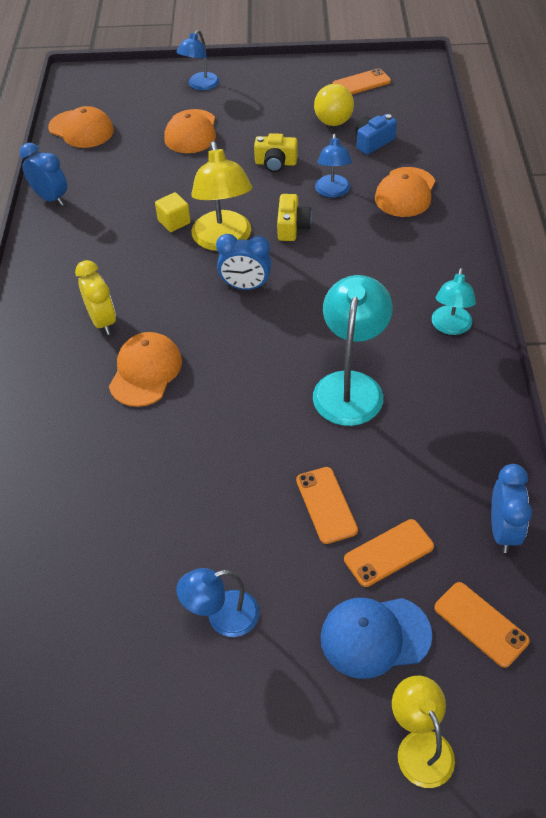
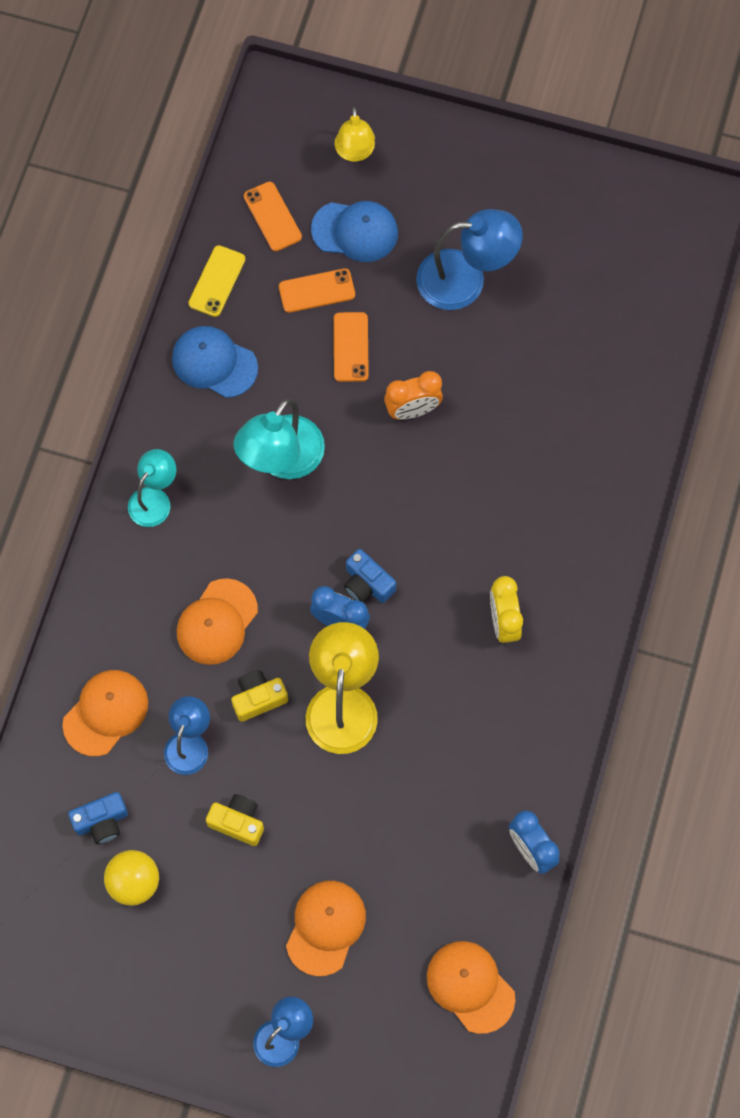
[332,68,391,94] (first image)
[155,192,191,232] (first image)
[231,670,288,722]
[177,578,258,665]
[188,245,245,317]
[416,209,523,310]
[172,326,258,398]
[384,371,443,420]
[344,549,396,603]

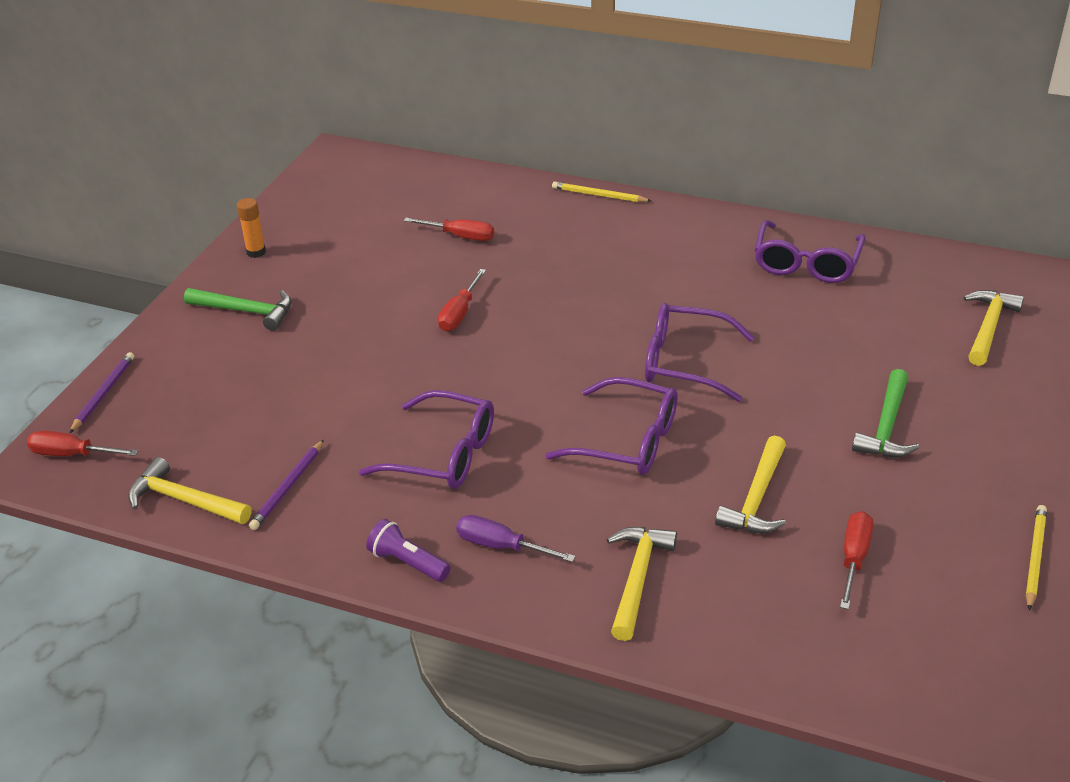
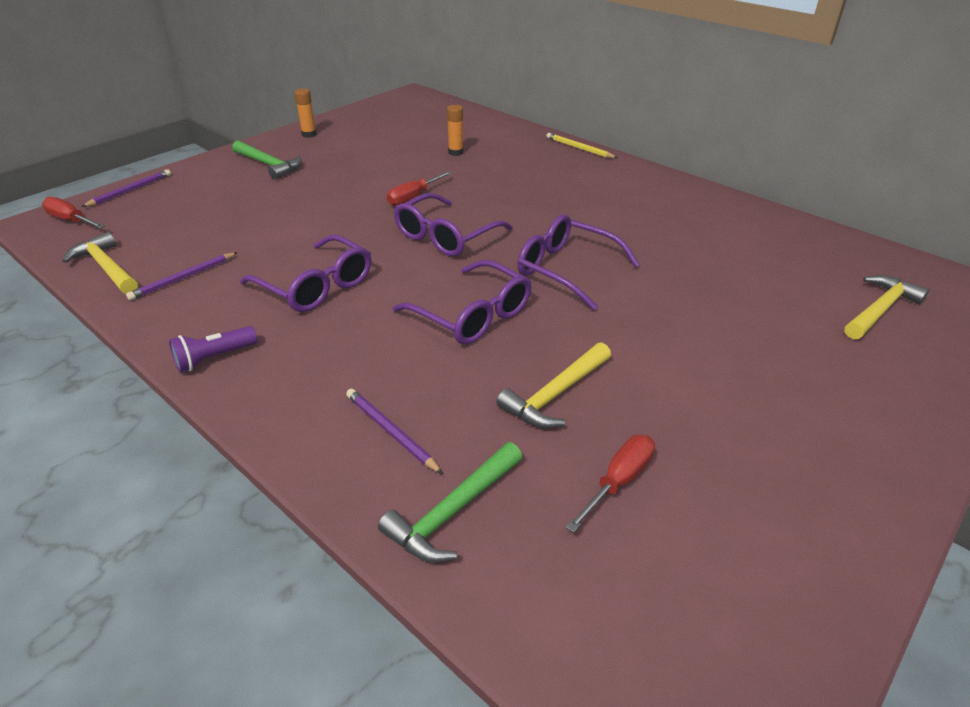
[447,105,464,156]
[394,193,513,256]
[378,442,523,562]
[1026,505,1047,611] (first image)
[456,515,576,562] (first image)
[169,326,258,373]
[346,389,443,474]

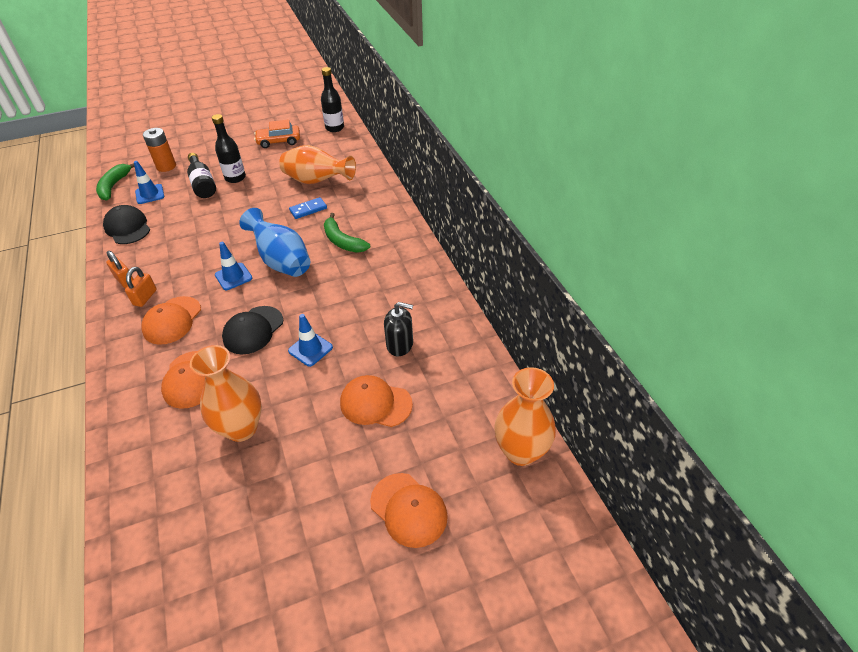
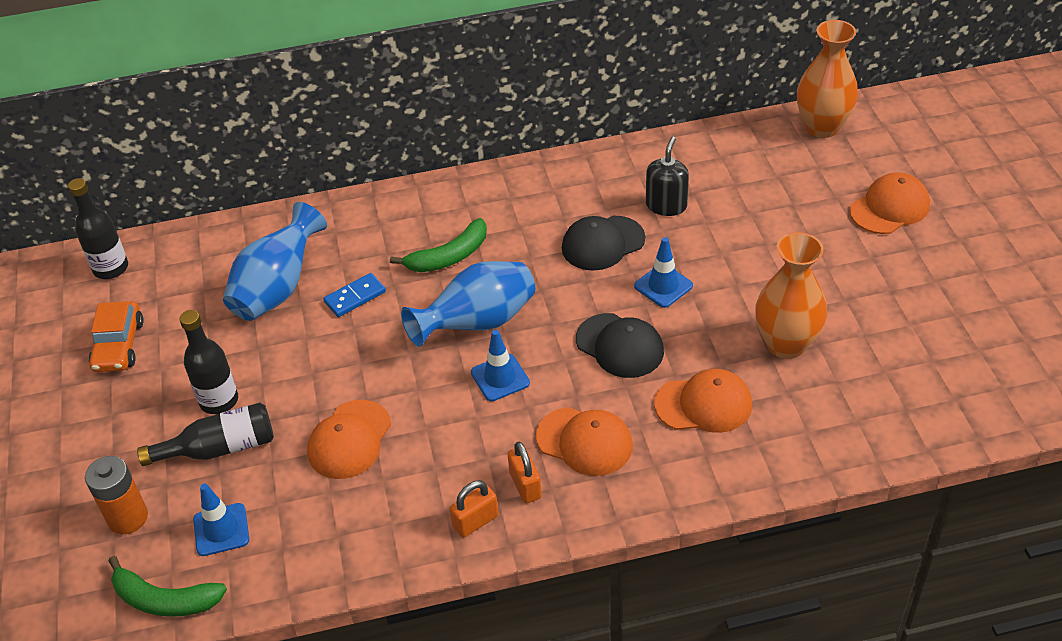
[223,202,327,321]
[323,273,386,317]
[562,216,645,271]
[508,442,542,503]
[307,400,391,479]

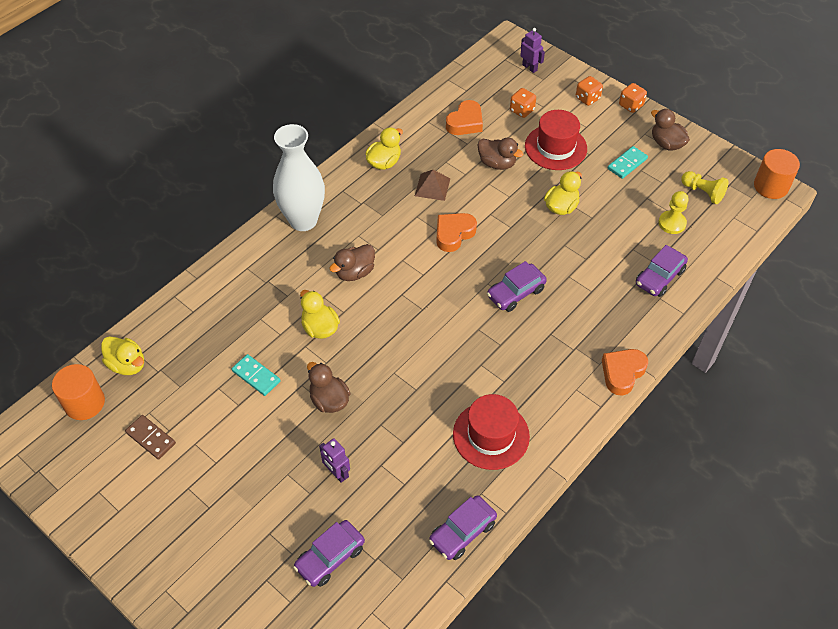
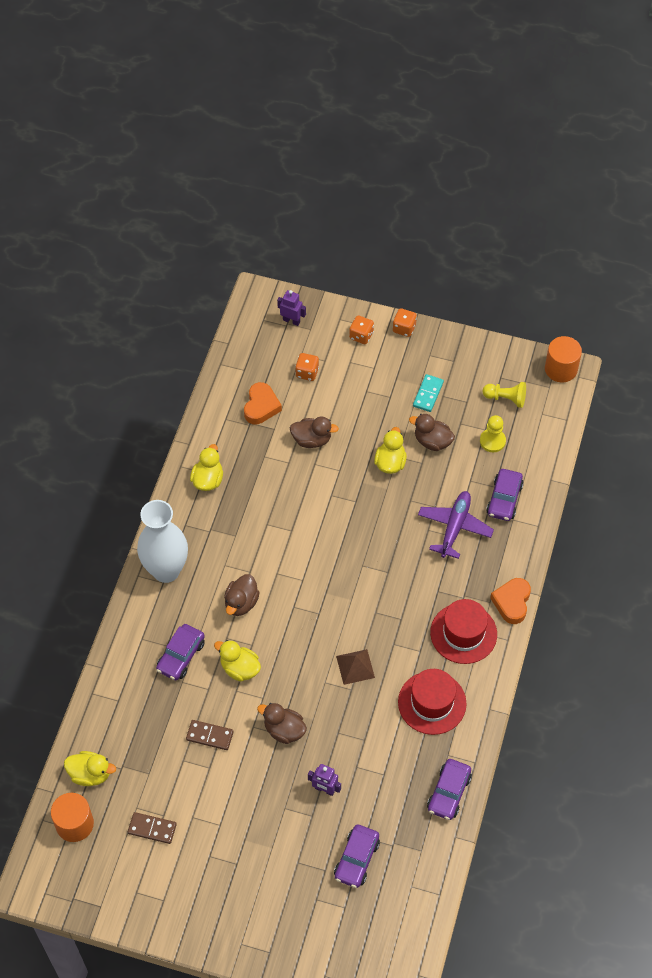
[409,414,455,451]
[430,599,497,664]
[336,649,375,685]
[437,213,477,252] (first image)
[156,624,205,680]
[186,720,234,750]
[418,491,494,559]

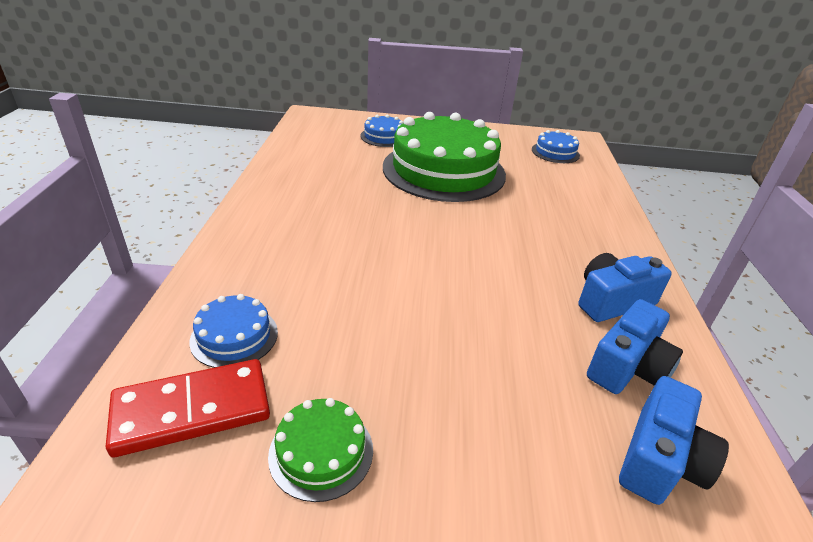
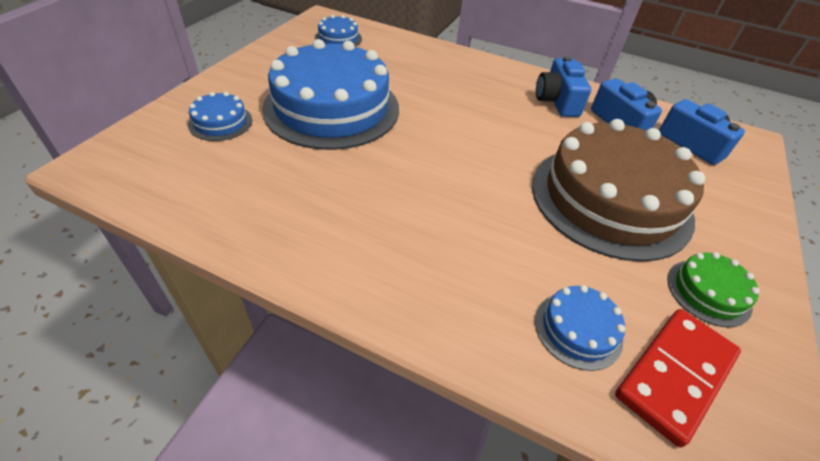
[262,39,399,150]
[615,309,741,447]
[532,119,705,262]

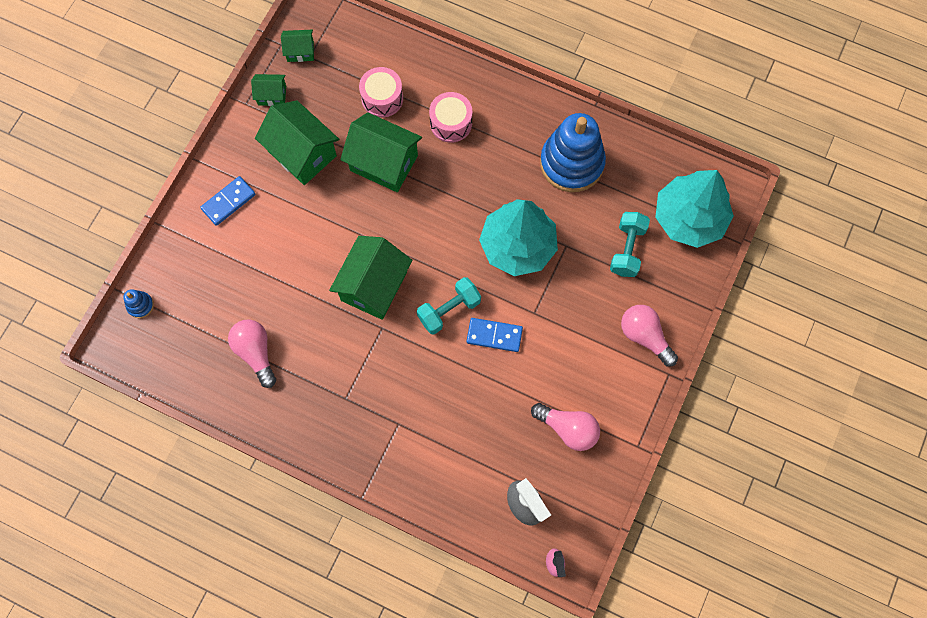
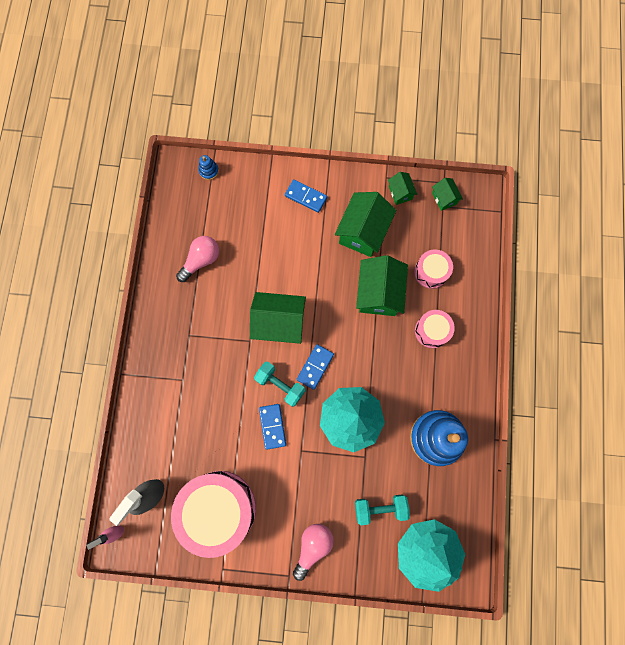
[171,471,256,558]
[297,344,334,390]

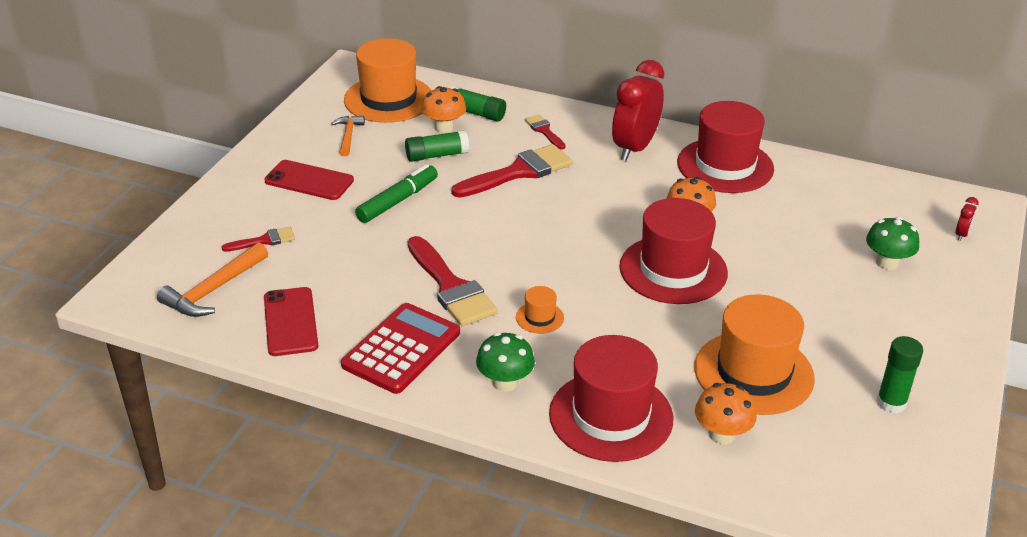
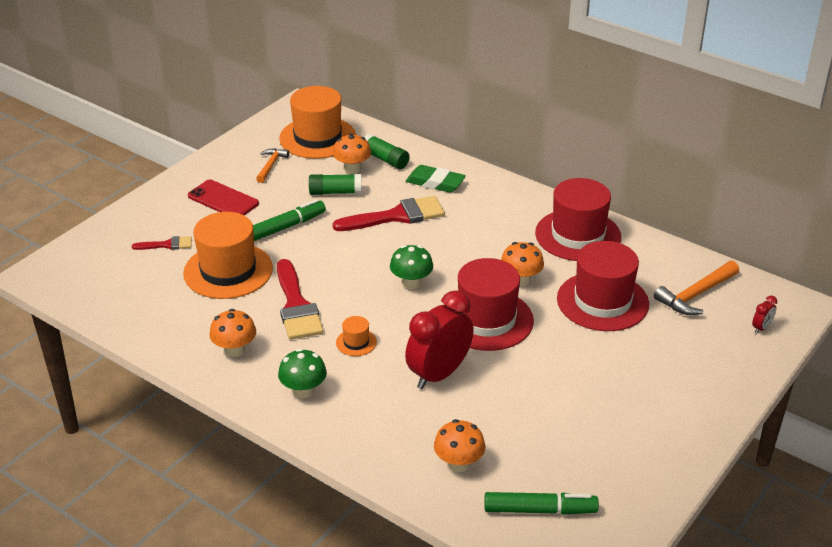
[405,290,474,389]
[406,165,466,193]
[390,245,433,289]
[654,261,739,315]
[264,287,318,356] (first image)
[183,212,273,299]
[209,309,256,357]
[557,241,649,331]
[877,336,923,413] (first image)
[484,492,599,515]

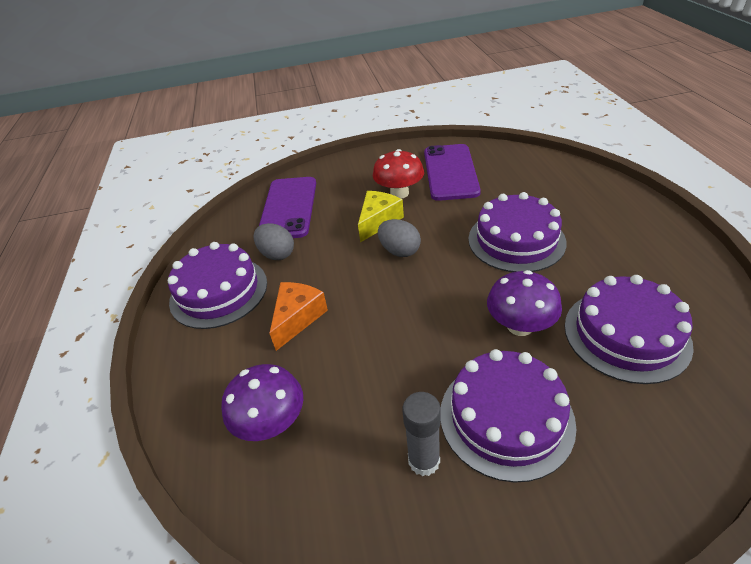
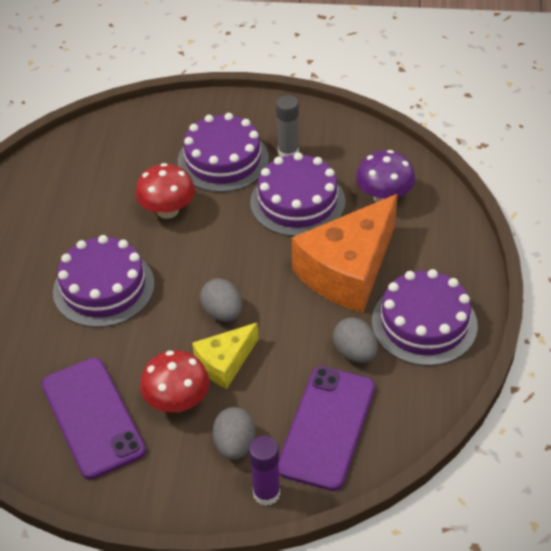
[41,358,146,480]
[135,163,195,219]
[250,152,345,237]
[292,194,398,313]
[213,407,255,460]
[249,436,280,506]

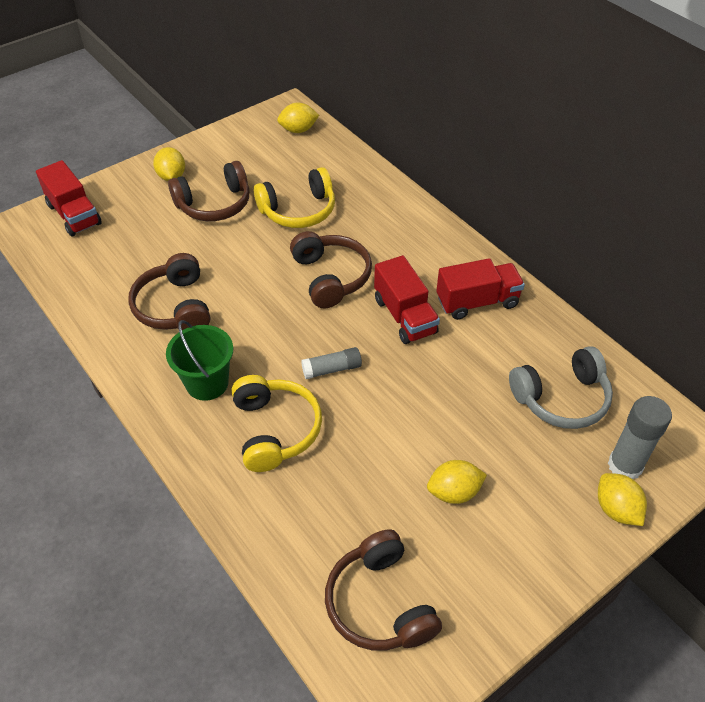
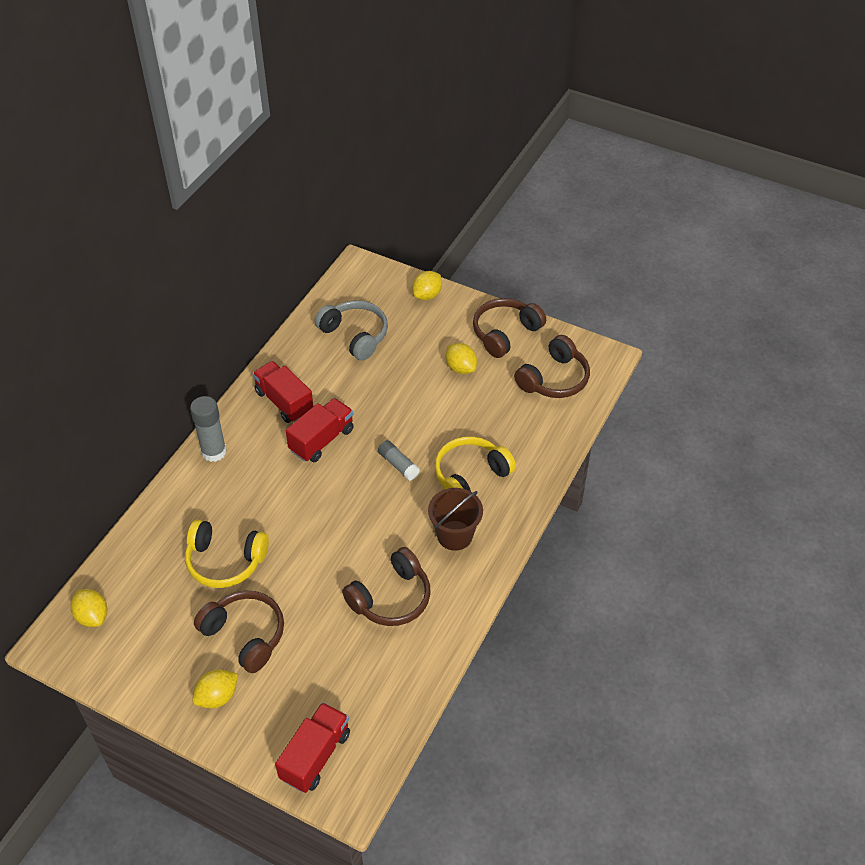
[185,520,269,588]
[473,298,546,358]
[428,488,483,551]
[190,396,227,462]

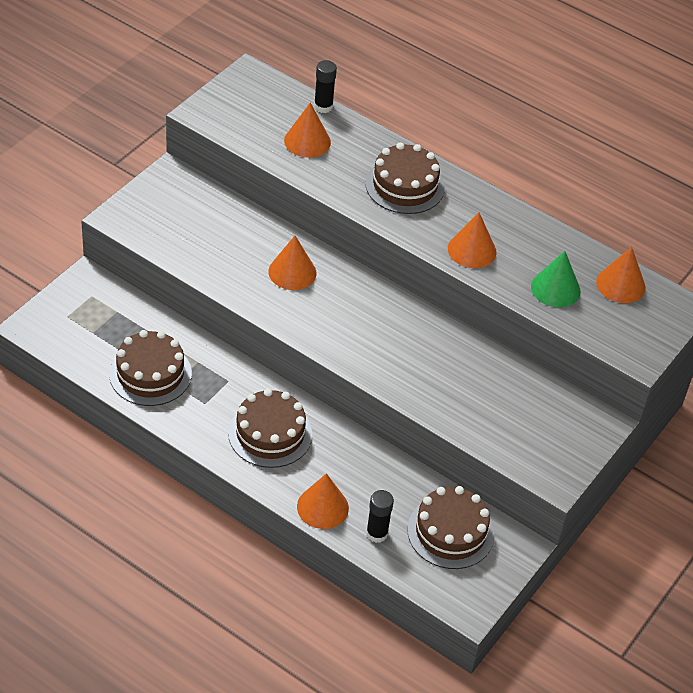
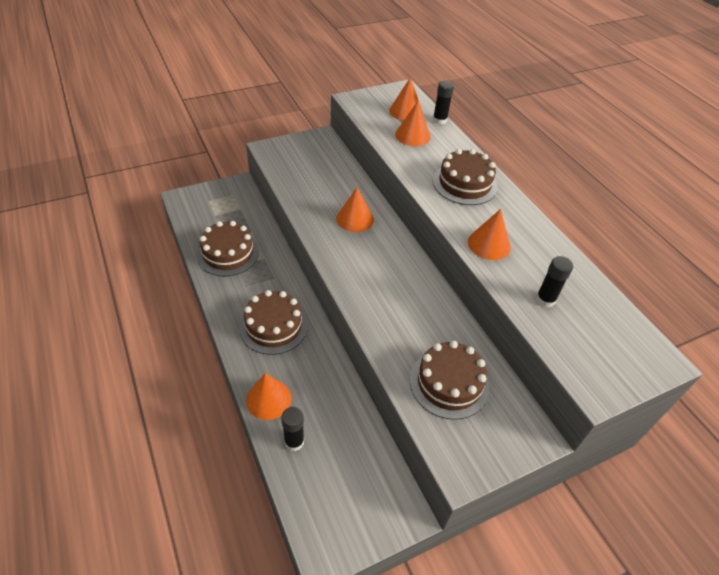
[389,77,423,121]
[536,256,573,307]
[410,341,489,420]

